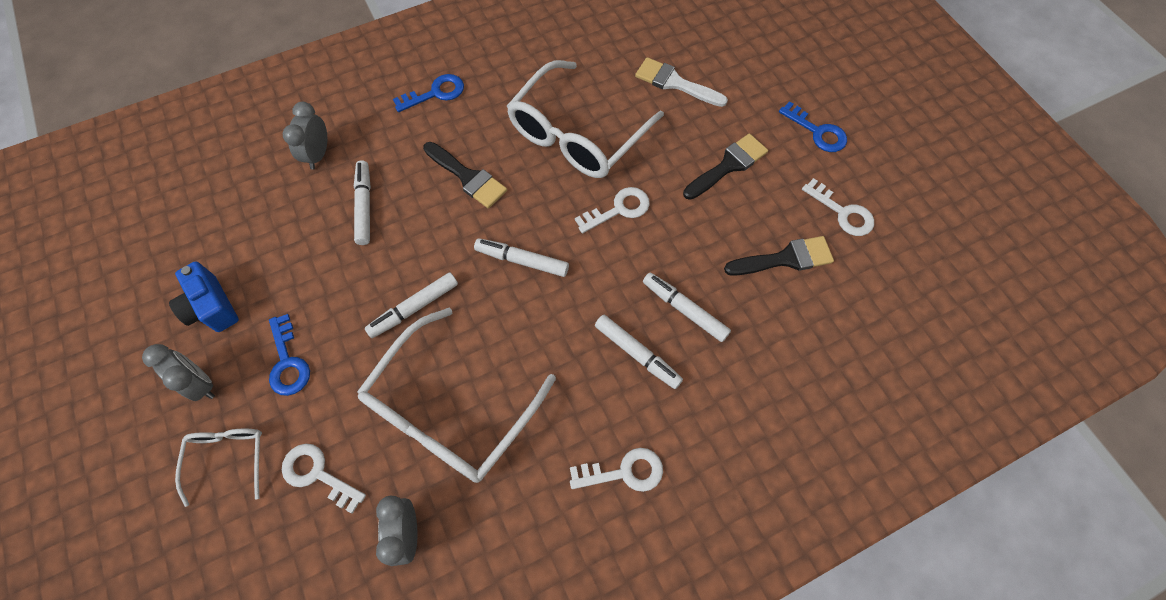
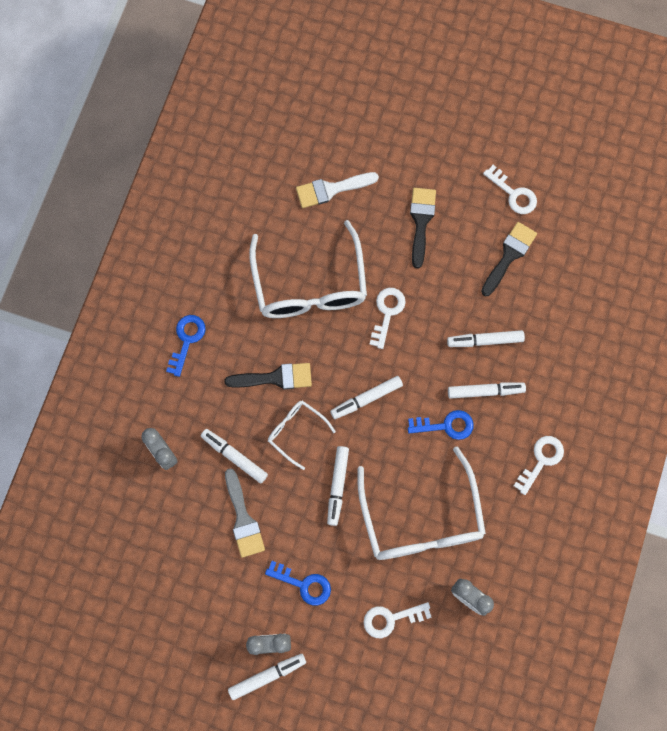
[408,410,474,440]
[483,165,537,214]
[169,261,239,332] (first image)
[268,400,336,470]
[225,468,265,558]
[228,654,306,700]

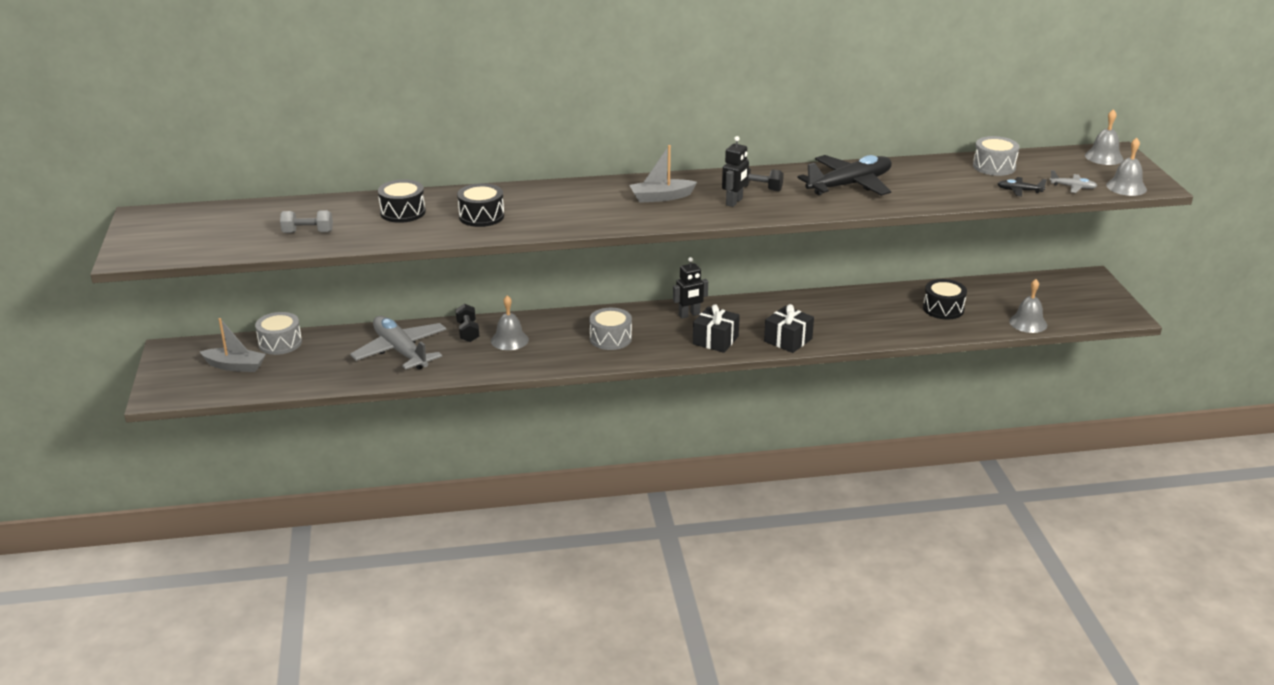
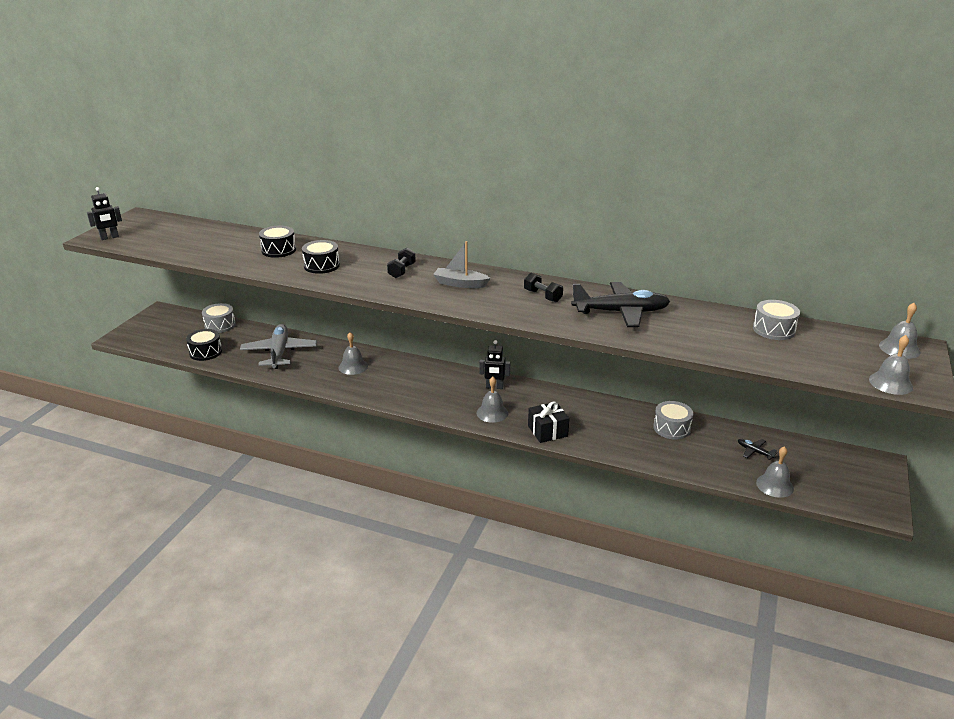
[87,187,122,240]
[1050,170,1097,193] (first image)
[738,439,777,460]
[280,210,333,233] (first image)
[186,329,222,361]
[387,247,416,278]
[477,377,508,423]
[653,401,693,440]
[200,318,266,372] (first image)

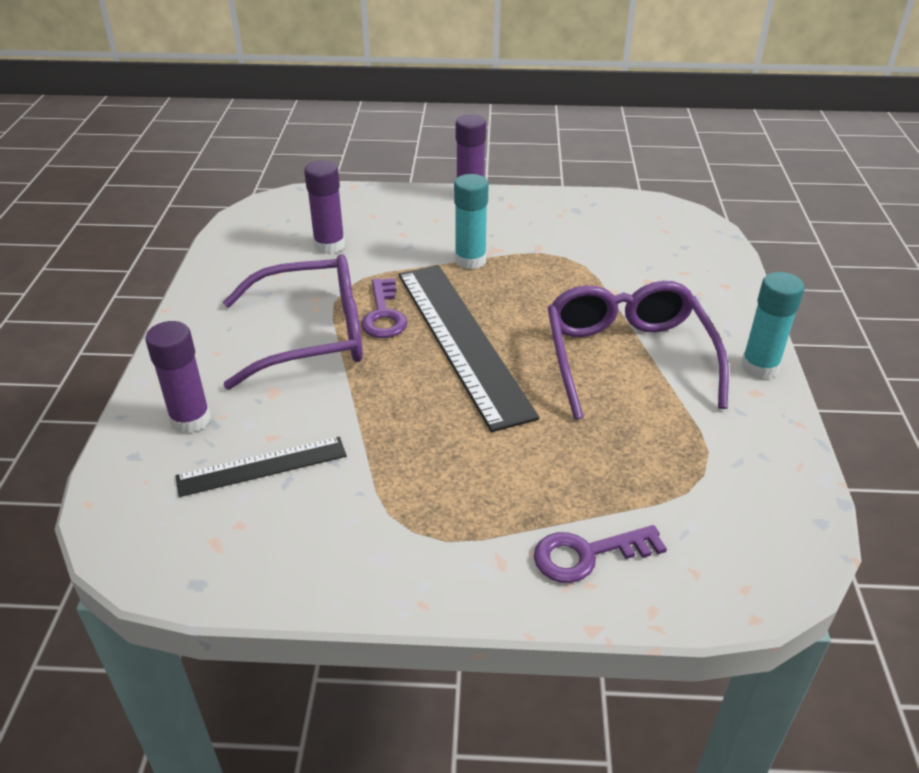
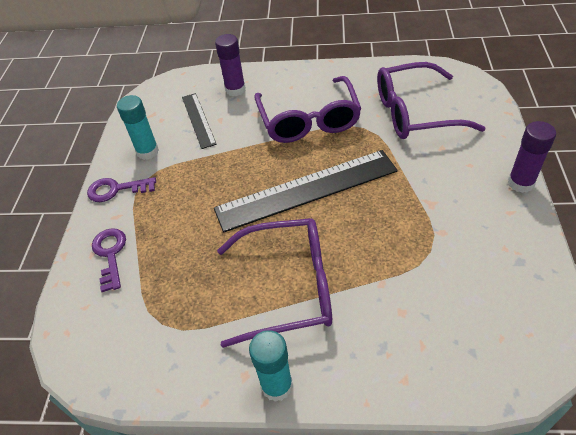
[377,62,486,139]
[117,95,159,160]
[87,177,156,202]

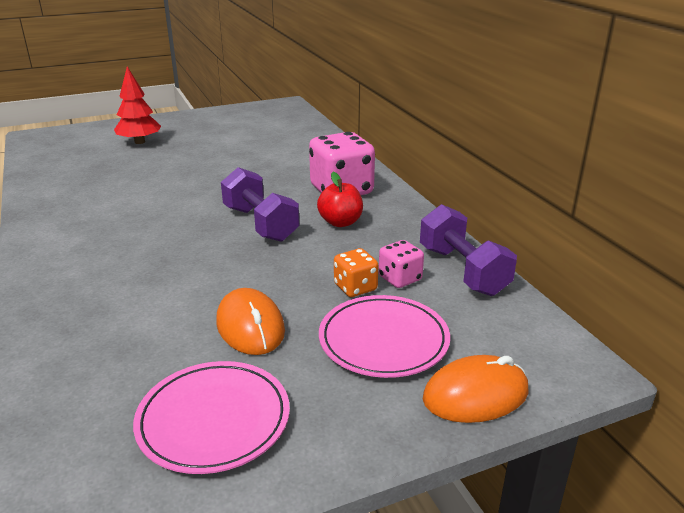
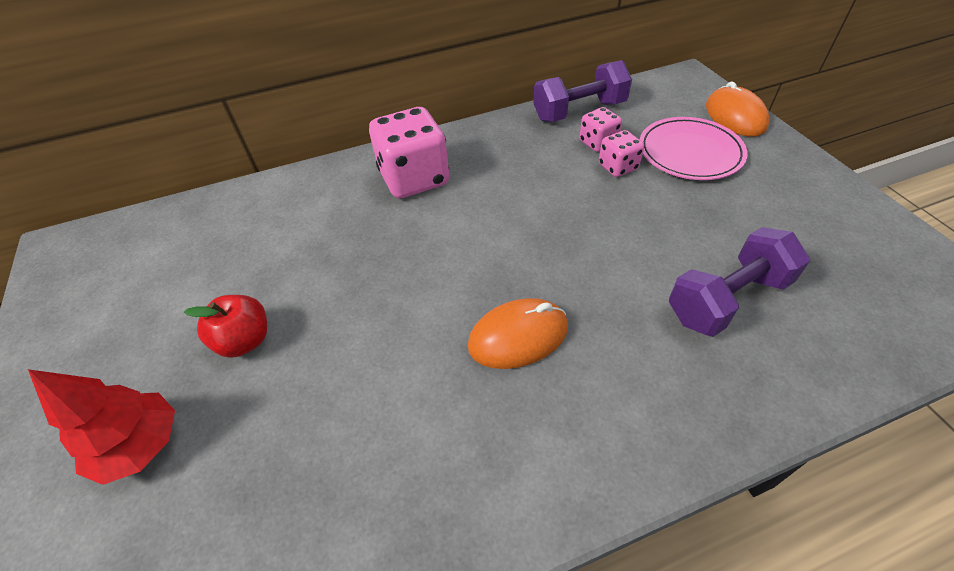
[669,227,811,337]
[184,295,267,358]
[599,130,644,177]
[468,298,568,369]
[133,361,290,474] (first image)

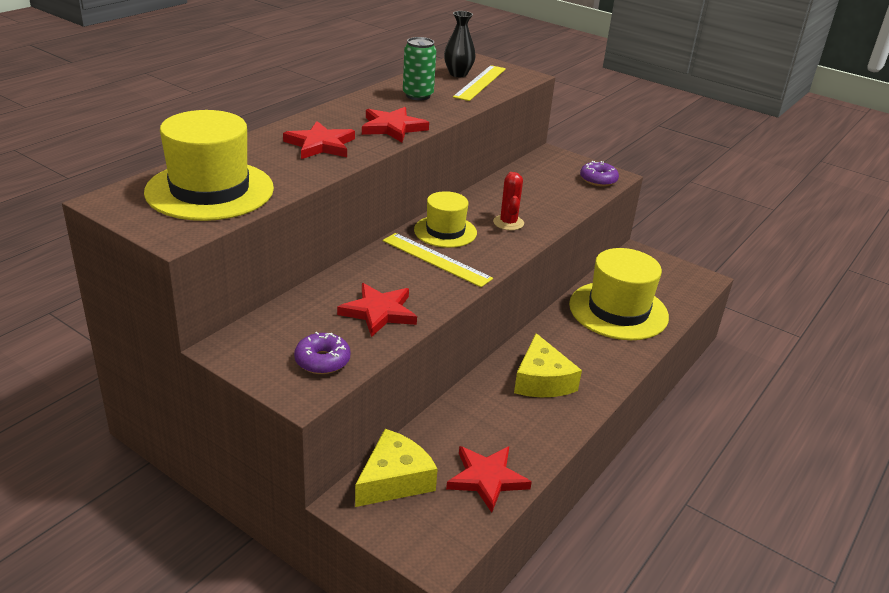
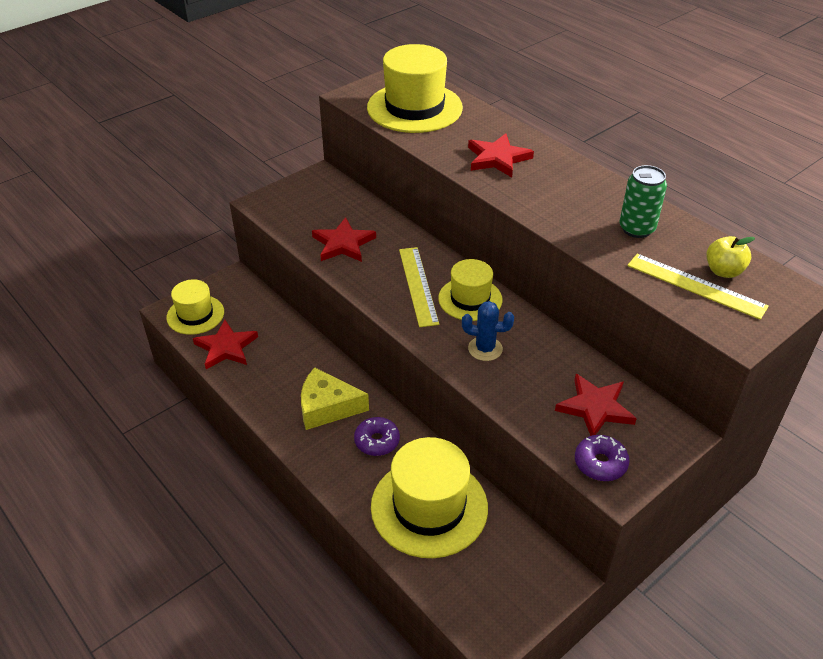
[706,236,755,278]
[555,374,637,436]
[462,301,514,361]
[399,247,439,327]
[354,417,400,456]
[355,429,438,507] (first image)
[166,279,224,335]

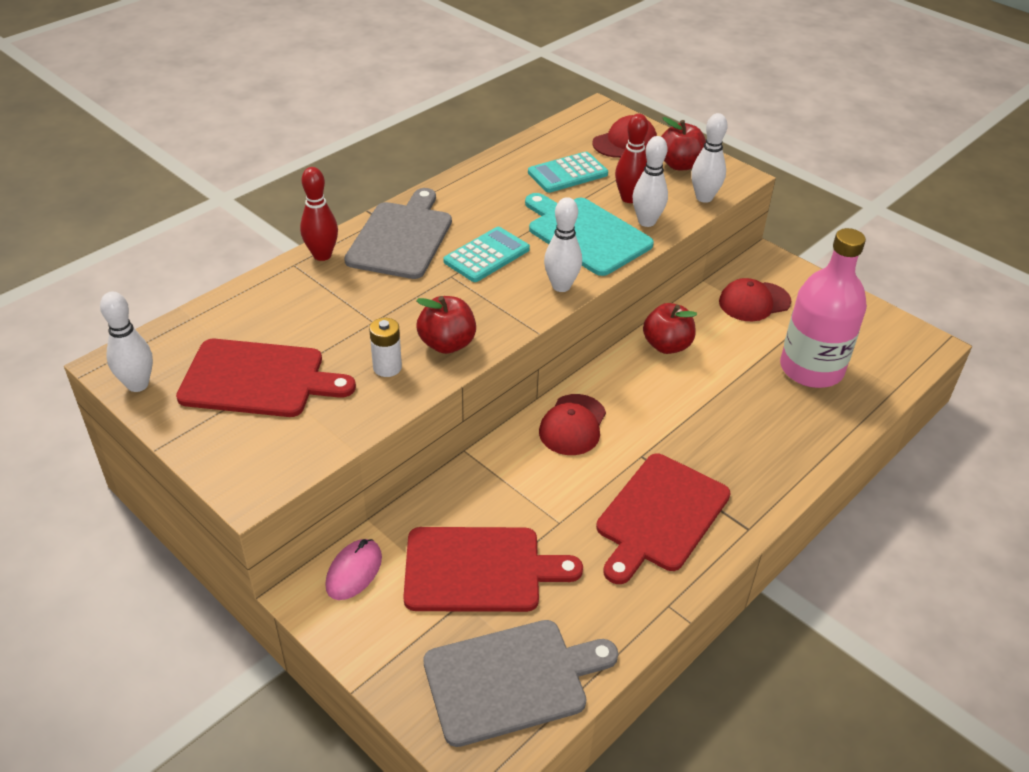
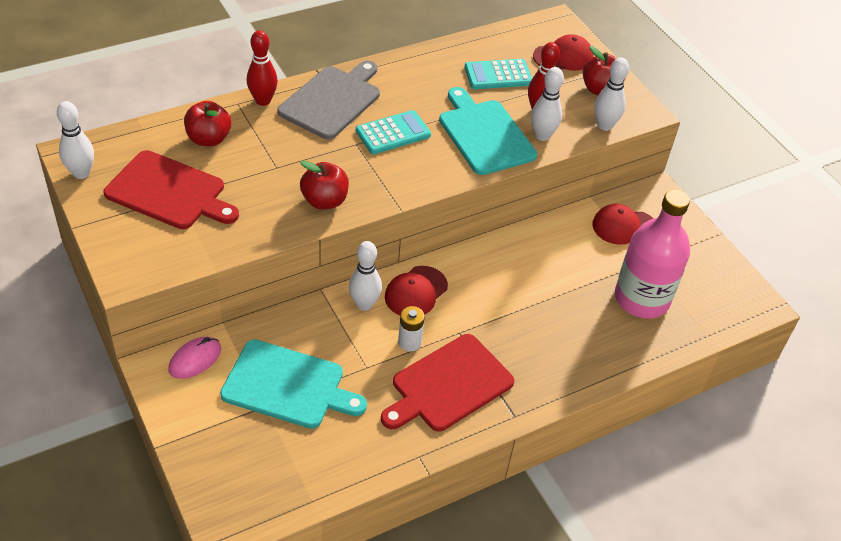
[349,241,382,311]
[184,101,231,147]
[398,306,425,352]
[220,339,367,429]
[423,620,618,747] (first image)

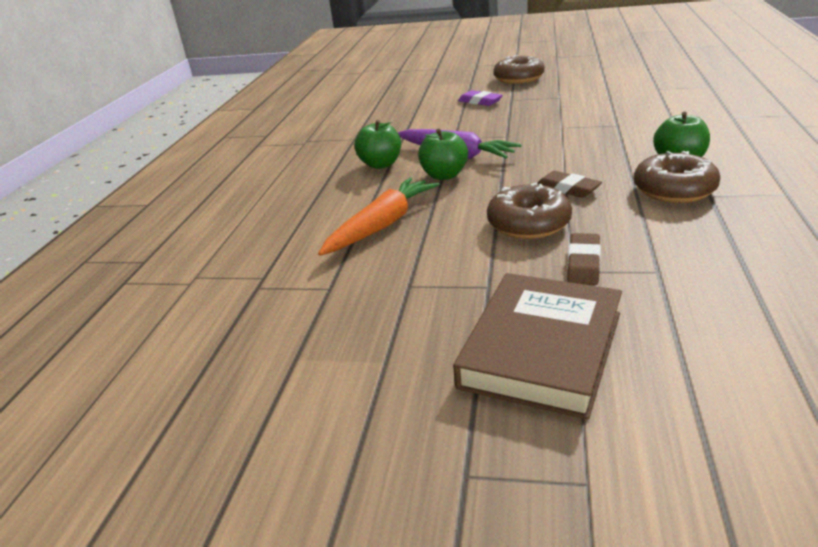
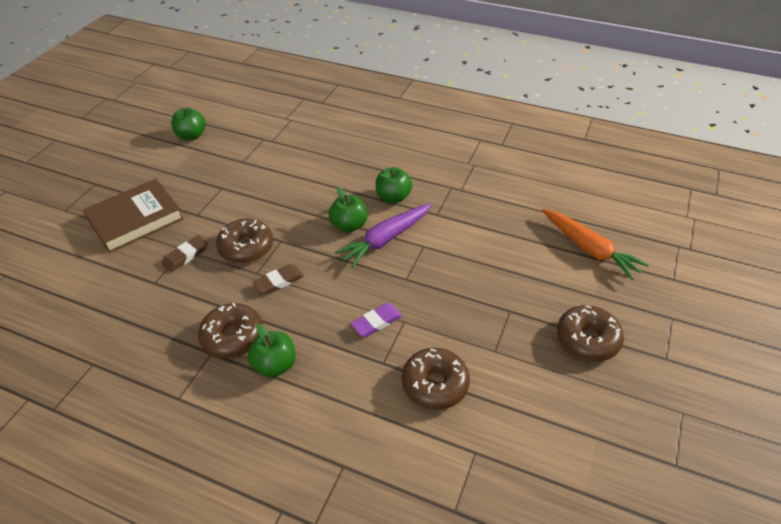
[351,303,402,337]
[542,209,649,280]
[162,235,208,272]
[83,179,184,253]
[171,108,206,140]
[402,348,470,410]

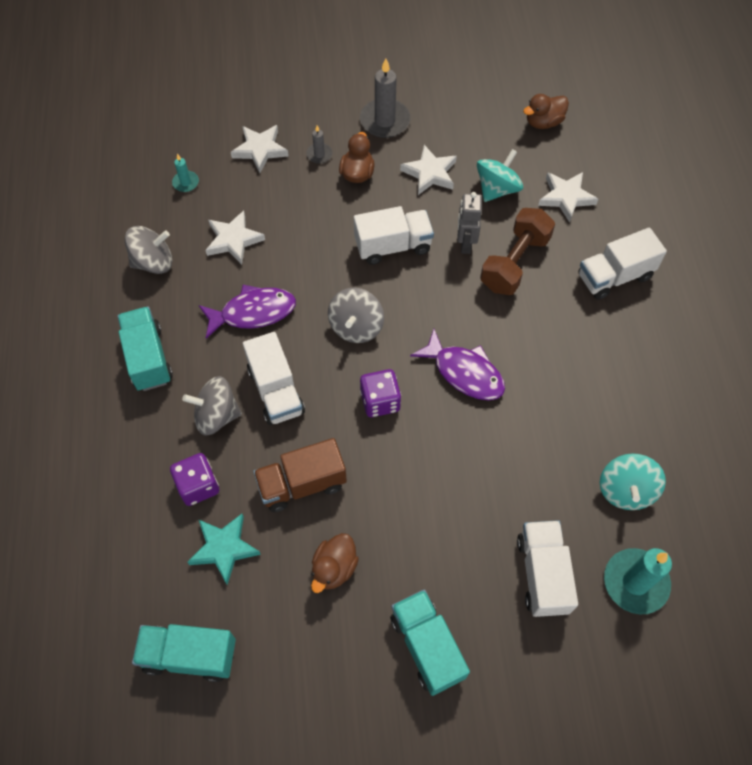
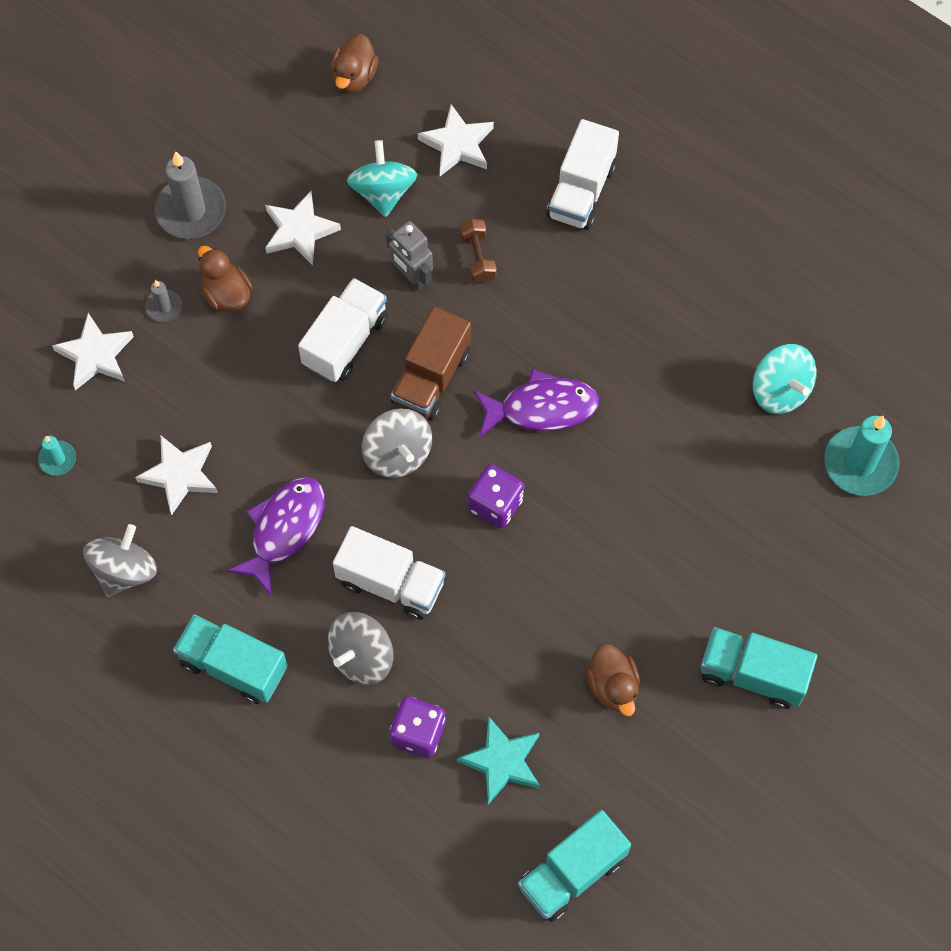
[460,218,497,283]
[391,306,471,421]
[517,520,578,617] (first image)

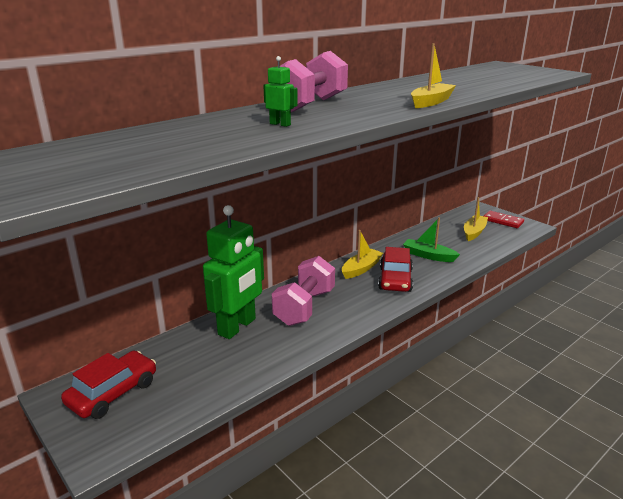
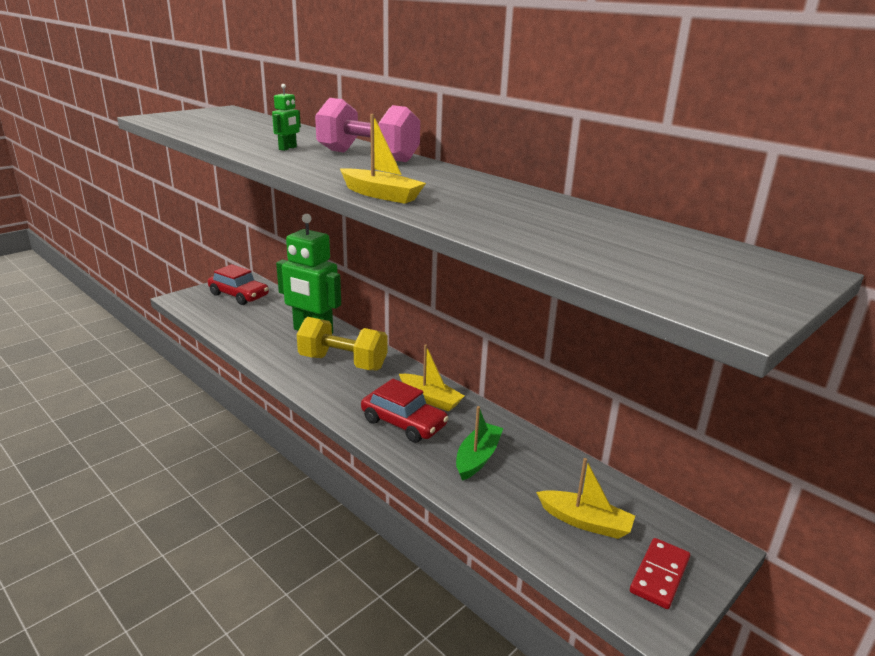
[361,379,449,443]
[297,317,388,370]

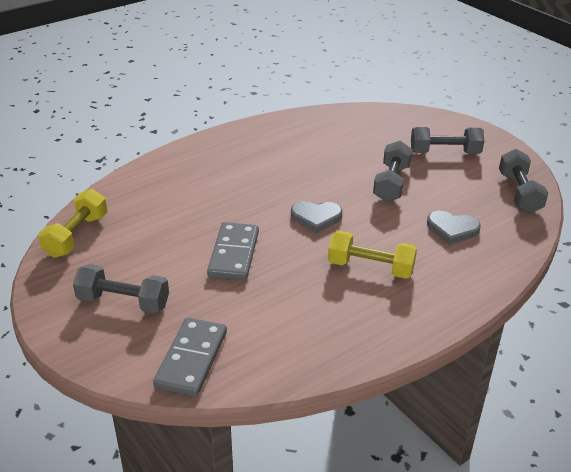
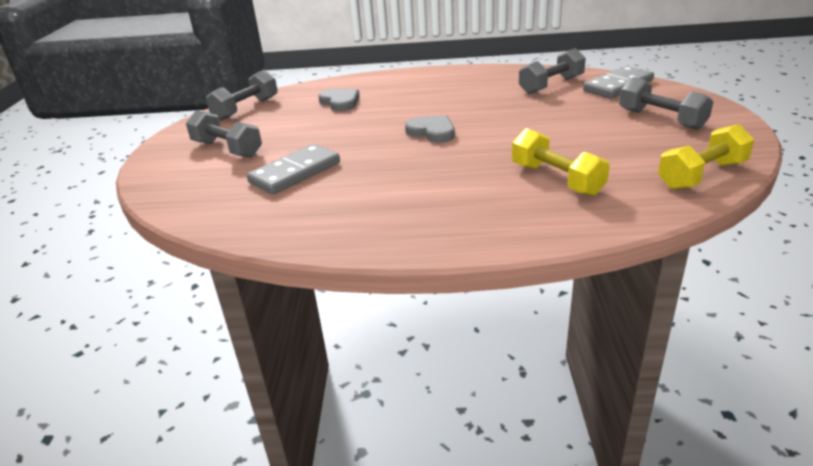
[519,48,586,94]
[247,144,340,195]
[512,128,610,196]

